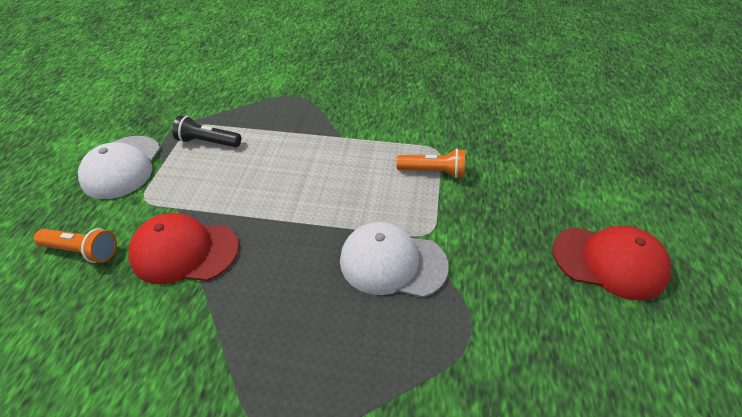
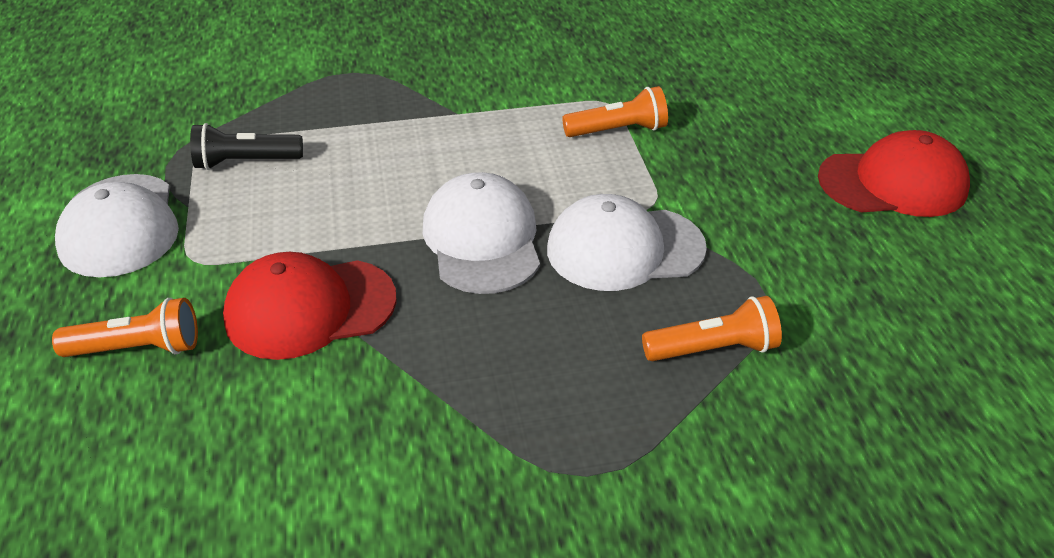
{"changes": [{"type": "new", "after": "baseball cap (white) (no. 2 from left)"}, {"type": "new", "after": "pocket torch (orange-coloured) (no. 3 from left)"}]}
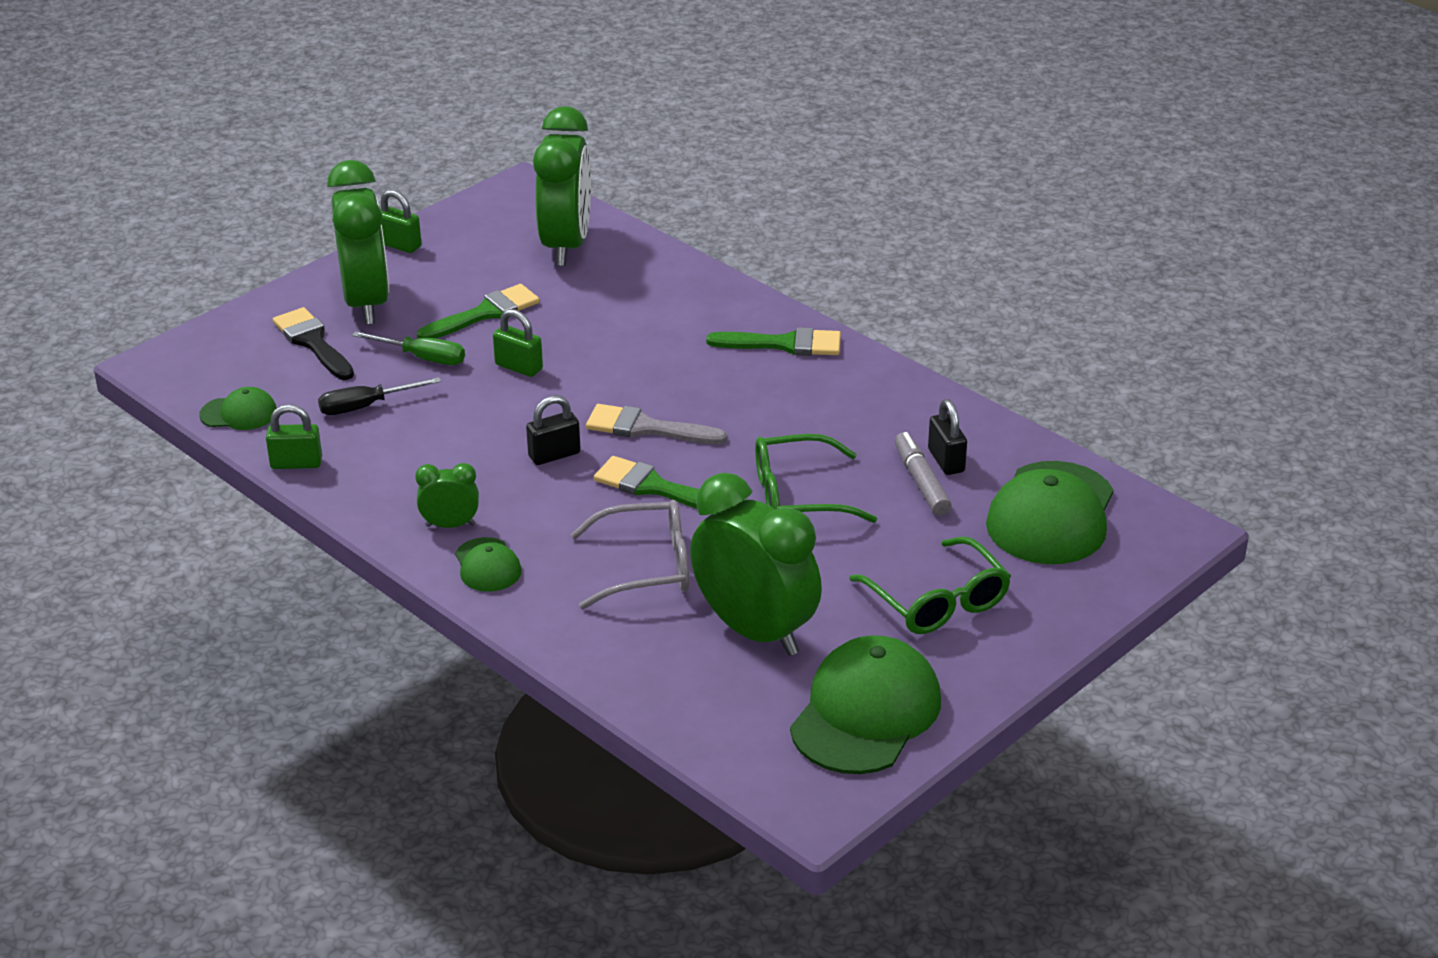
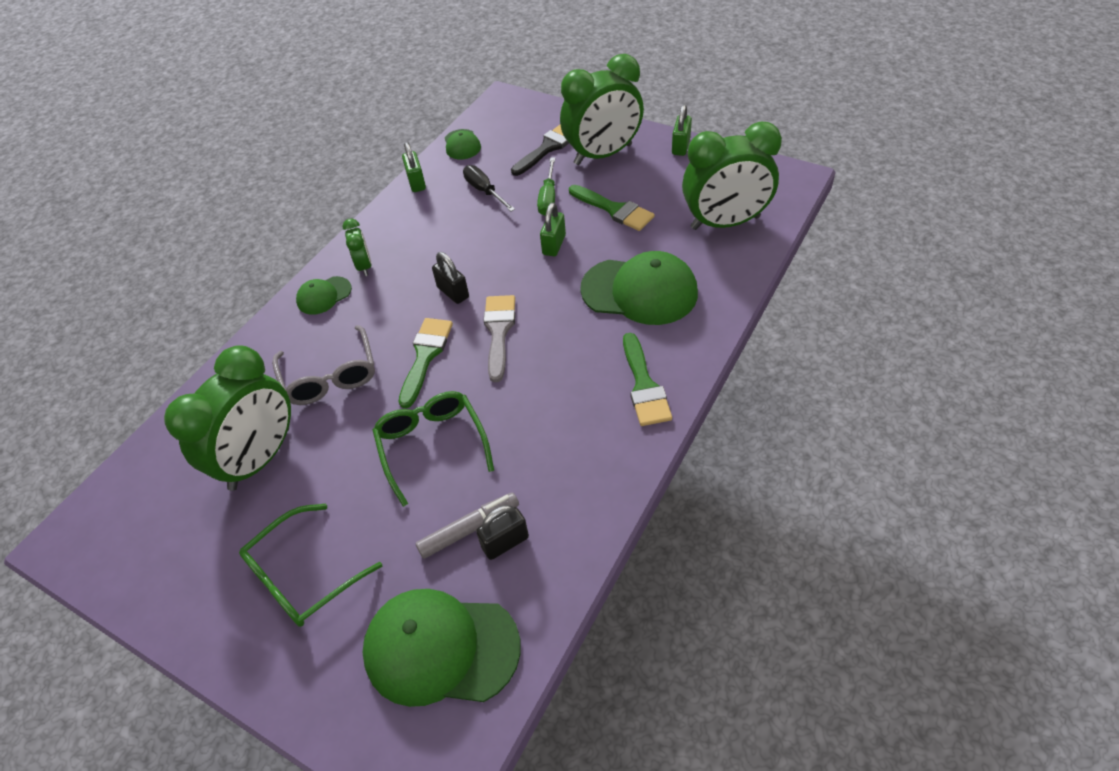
{"changes": [{"type": "shifted", "before": "baseball cap (leaf-green) (no. 3 from left in the first image)", "after": "baseball cap (leaf-green) (no. 4 from left)"}]}
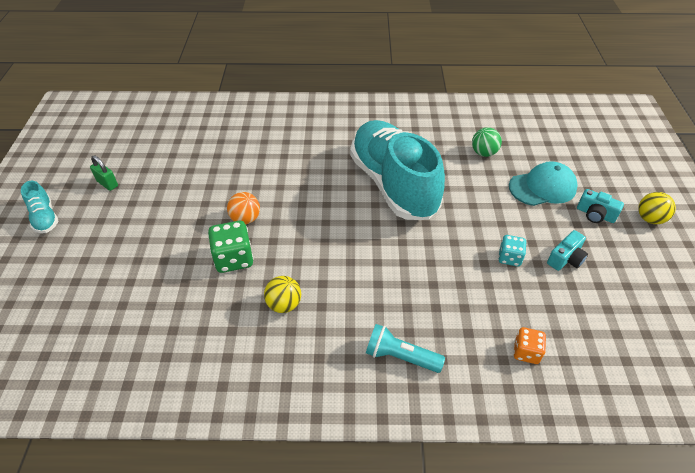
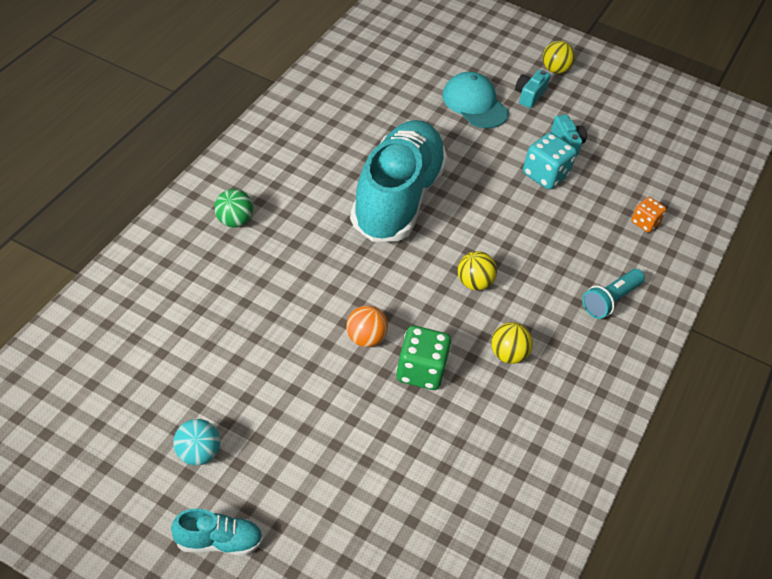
{"changes": [{"type": "new", "after": "play ball (golden) (no. 1 from left)"}, {"type": "shifted", "before": "play ball (leaf-green)"}, {"type": "swapped", "before": "padlock (leaf-green)", "after": "play ball (turquoise)"}, {"type": "rotated", "before": "sneaker (turquoise) (no. 2 from left)", "turn": 105}, {"type": "rotated", "before": "baseball cap (turquoise)", "turn": -45}, {"type": "rotated", "before": "compact camera (turquoise) (no. 2 from left in the first image)", "turn": 150}, {"type": "scaled", "before": "game die (turquoise)", "scale": 1.62}]}
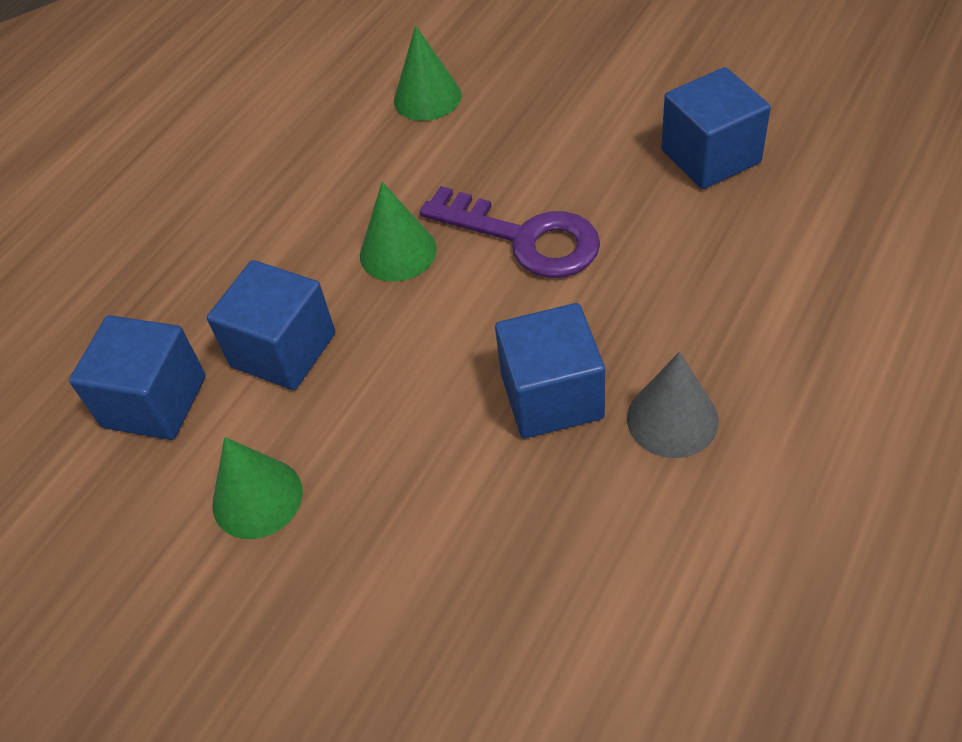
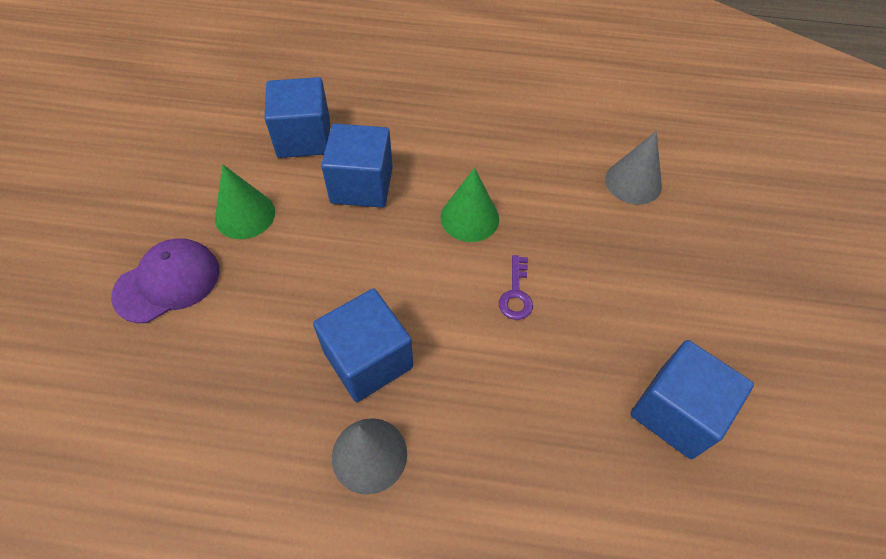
{"changes": [{"type": "new", "after": "baseball cap (purple)"}, {"type": "repainted", "before": "cone (leaf-green) (no. 3 from left)", "after": "cone (ash-grey) (no. 2 from left)"}, {"type": "scaled", "before": "key (purple)", "scale": 0.48}]}
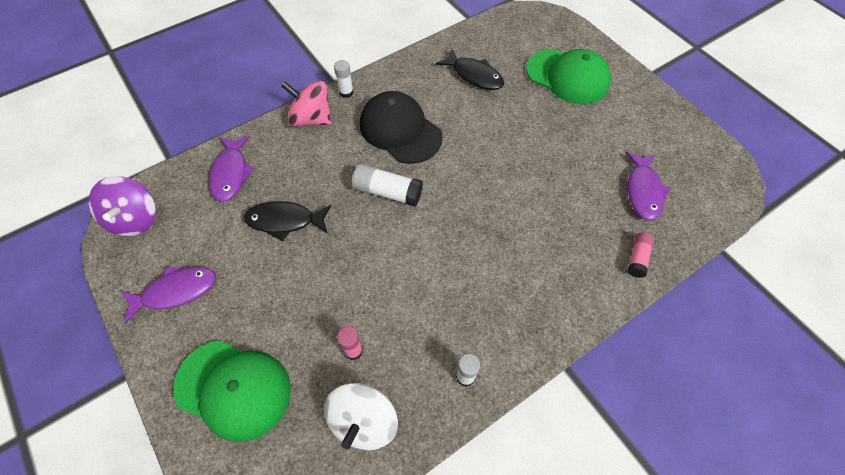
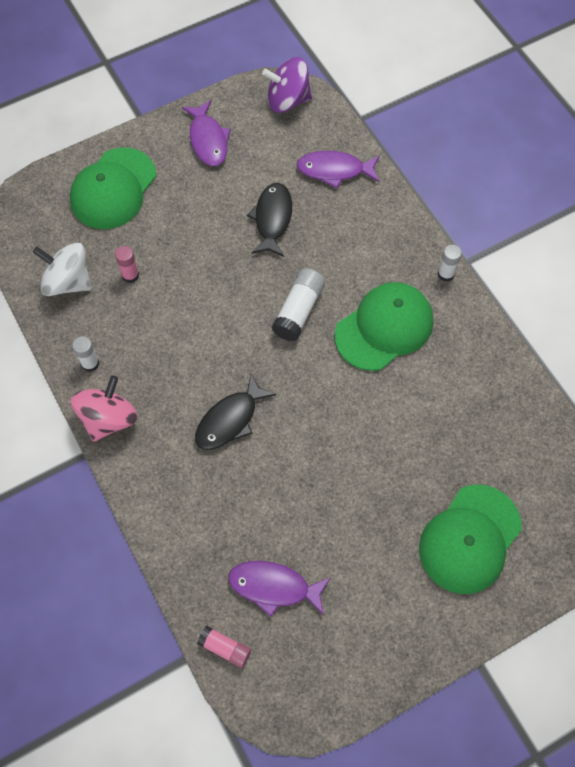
{"changes": [{"type": "shifted", "before": "toy top (rosy)"}, {"type": "shifted", "before": "toy fish (jet-black) (no. 2 from left in the first image)", "after": "toy fish (jet-black) (no. 1 from left)"}, {"type": "shifted", "before": "glue (rosy) (no. 2 from left)"}, {"type": "repainted", "before": "baseball cap (jet-black)", "after": "baseball cap (leaf-green) (no. 2 from left)"}]}
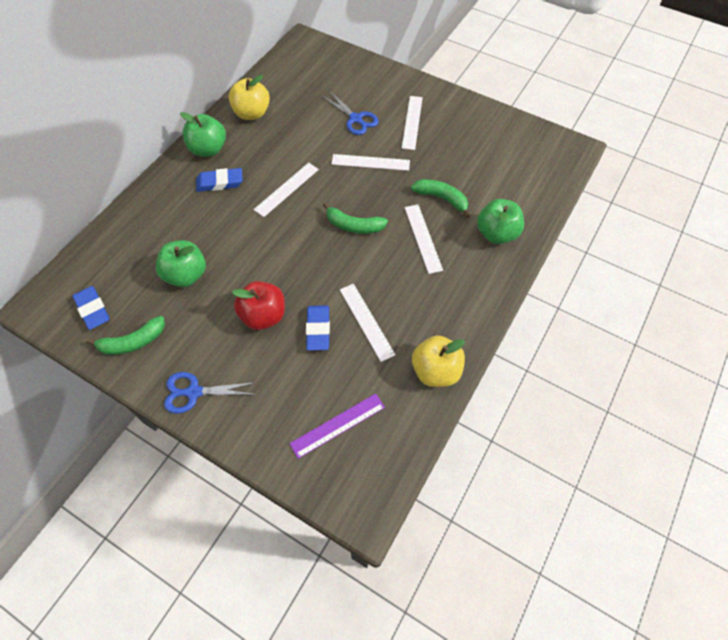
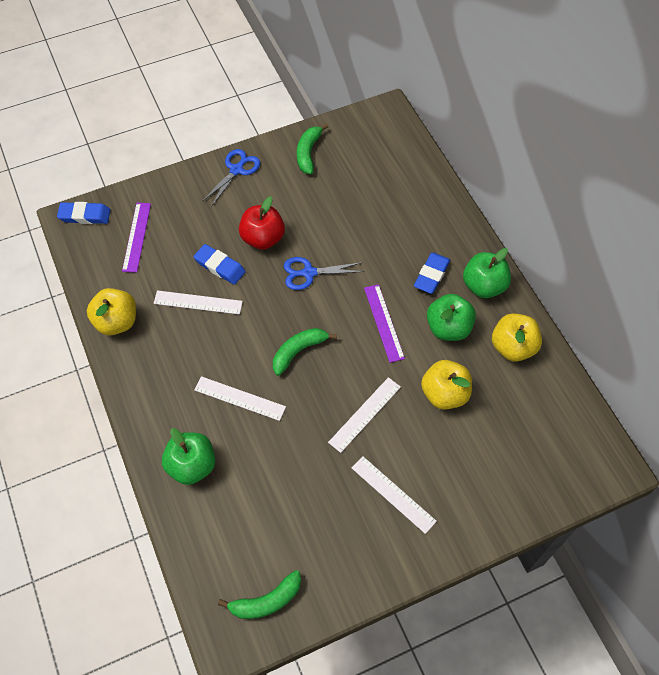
{"changes": [{"type": "new", "after": "apple (golden) (no. 2 from left)"}, {"type": "shifted", "before": "pencil eraser (royal blue) (no. 1 from left)"}, {"type": "shifted", "before": "apple (leaf-green) (no. 1 from left in the first image)", "after": "apple (leaf-green) (no. 2 from left)"}, {"type": "shifted", "before": "shears (royal blue) (no. 2 from left)"}, {"type": "shifted", "before": "toy banana (leaf-green) (no. 3 from left in the first image)", "after": "toy banana (leaf-green) (no. 1 from left)"}, {"type": "repainted", "before": "measuring stick (white) (no. 1 from left)", "after": "measuring stick (purple) (no. 2 from left)"}]}
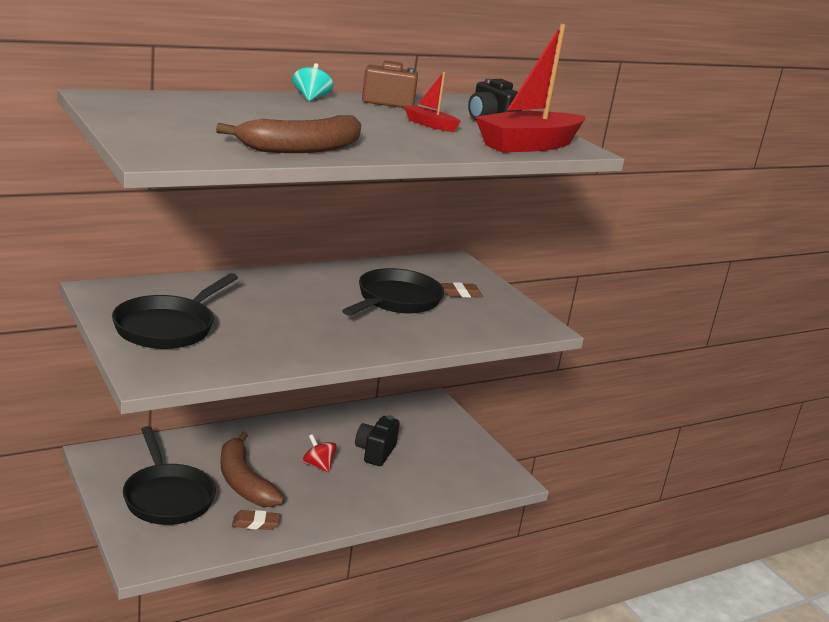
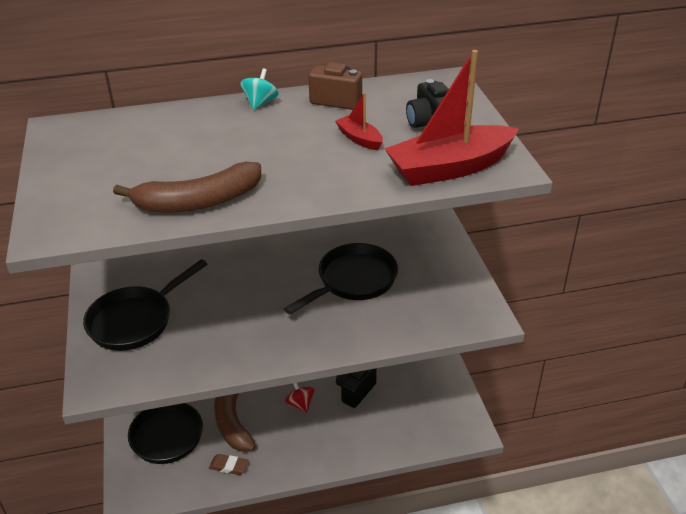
{"changes": [{"type": "gone", "before": "pencil eraser (russet) (no. 2 from left)"}]}
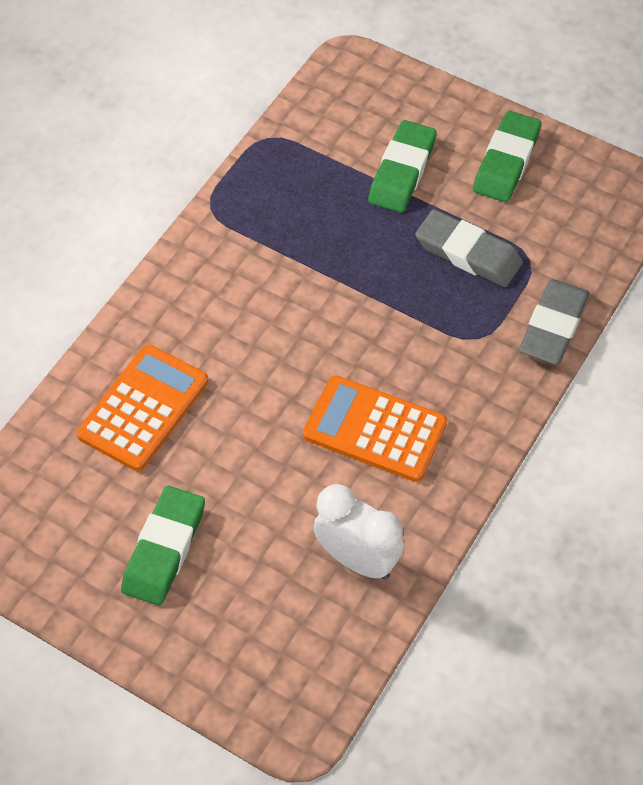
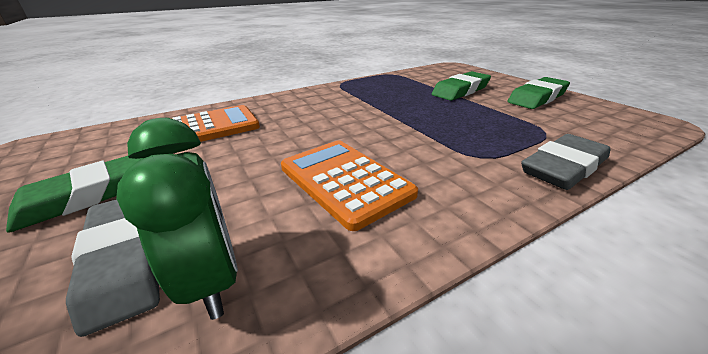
{"changes": [{"type": "shifted", "before": "pencil eraser (ash-grey) (no. 1 from left)"}, {"type": "repainted", "before": "alarm clock (white)", "after": "alarm clock (leaf-green)"}]}
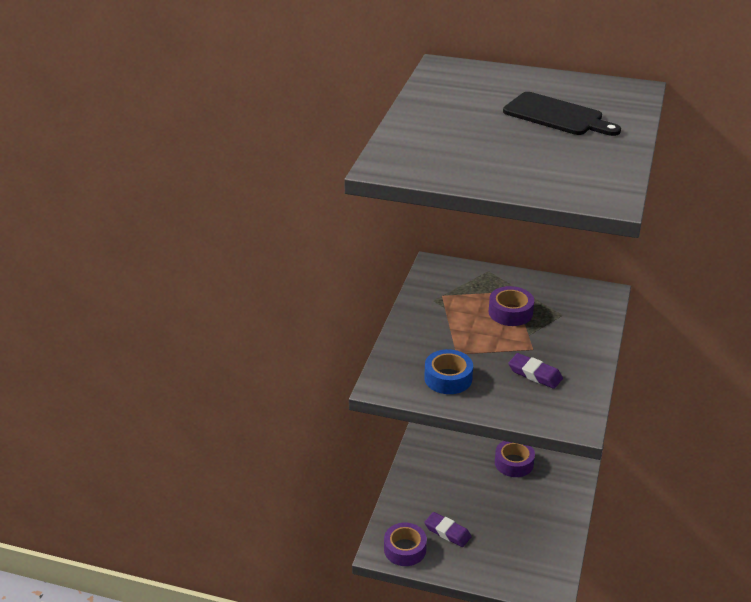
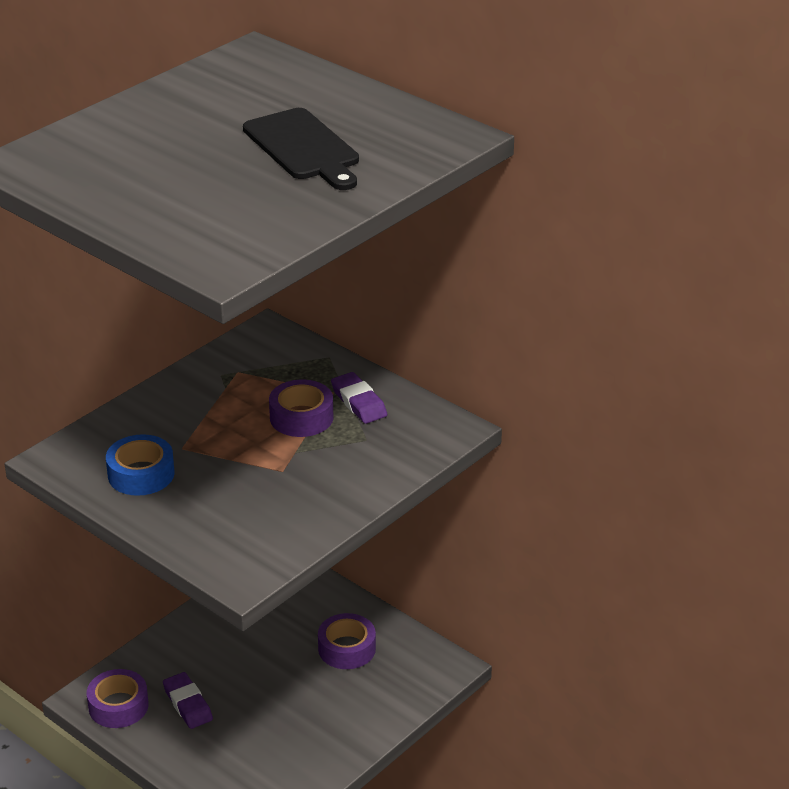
{"changes": [{"type": "shifted", "before": "pencil eraser (purple) (no. 2 from left)"}]}
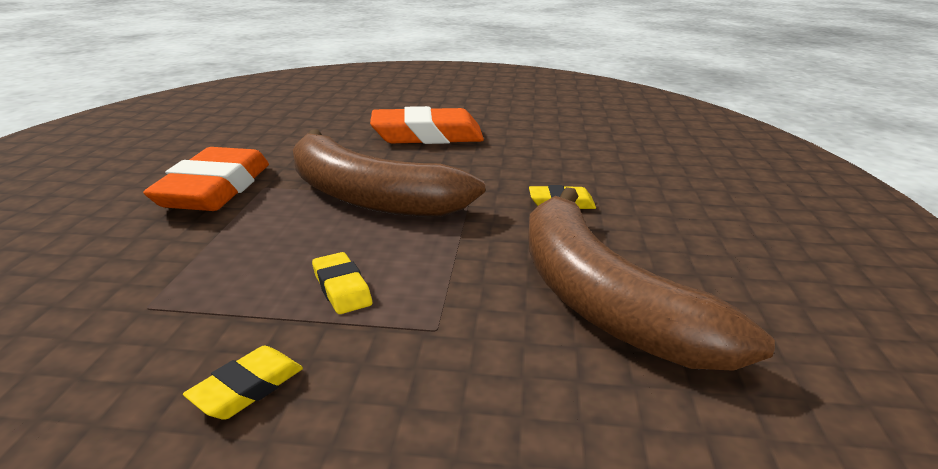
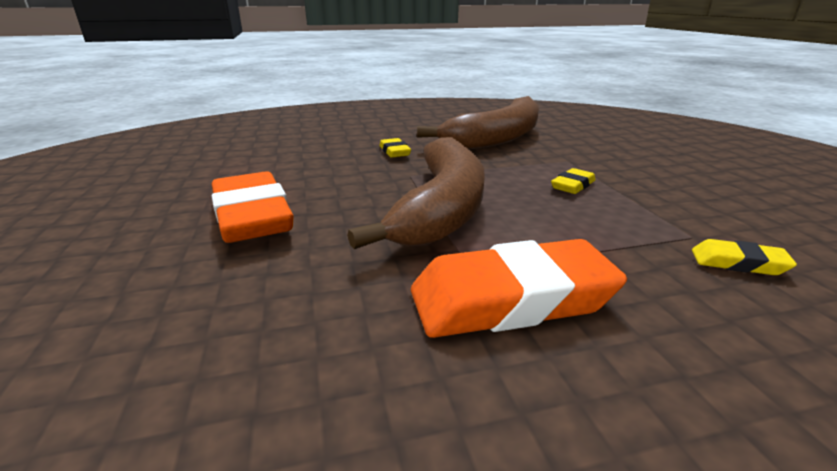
{"changes": [{"type": "shifted", "before": "pencil eraser (golden) (no. 1 from left in the first image)", "after": "pencil eraser (golden) (no. 3 from left)"}]}
